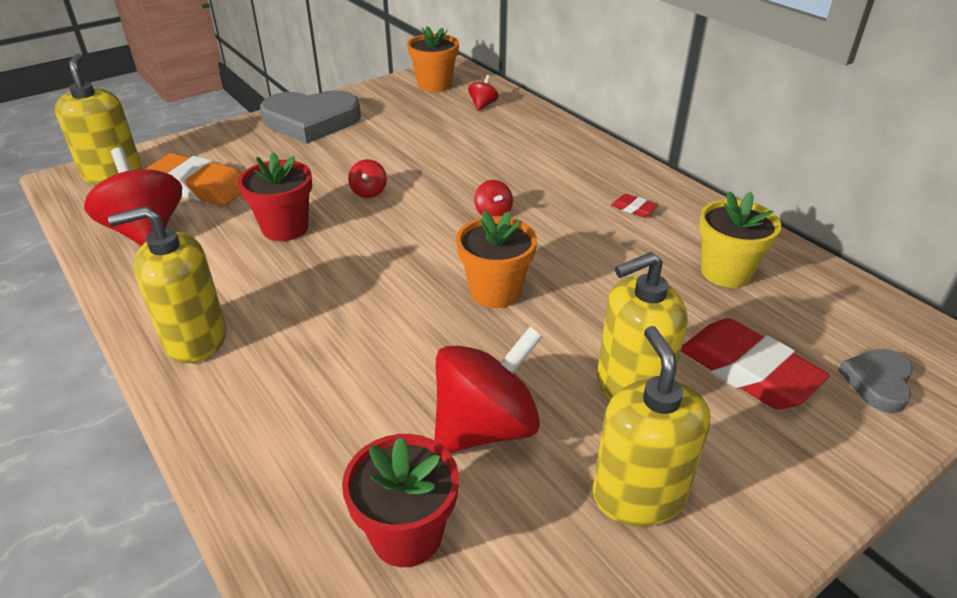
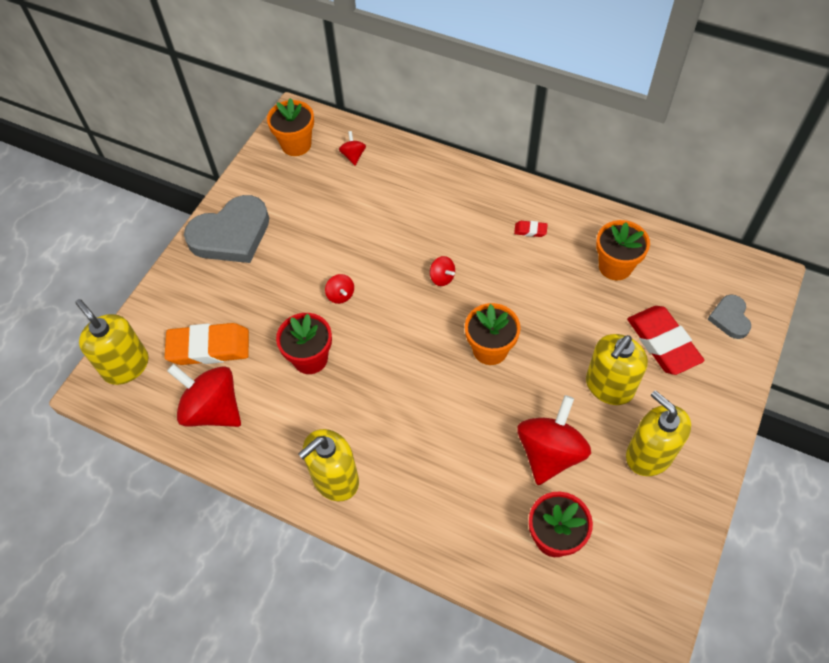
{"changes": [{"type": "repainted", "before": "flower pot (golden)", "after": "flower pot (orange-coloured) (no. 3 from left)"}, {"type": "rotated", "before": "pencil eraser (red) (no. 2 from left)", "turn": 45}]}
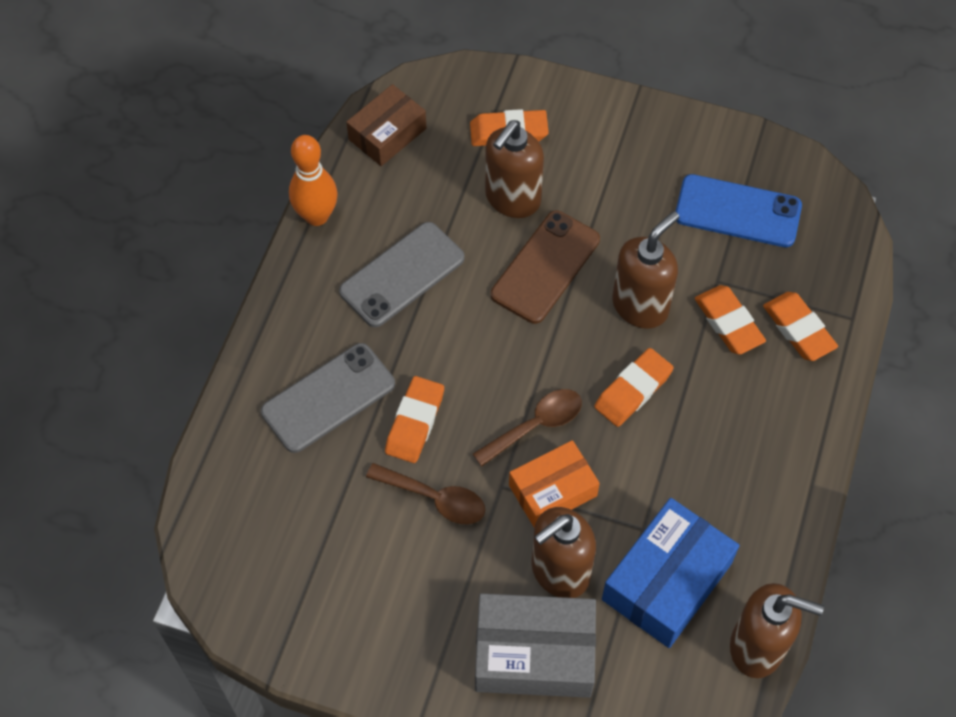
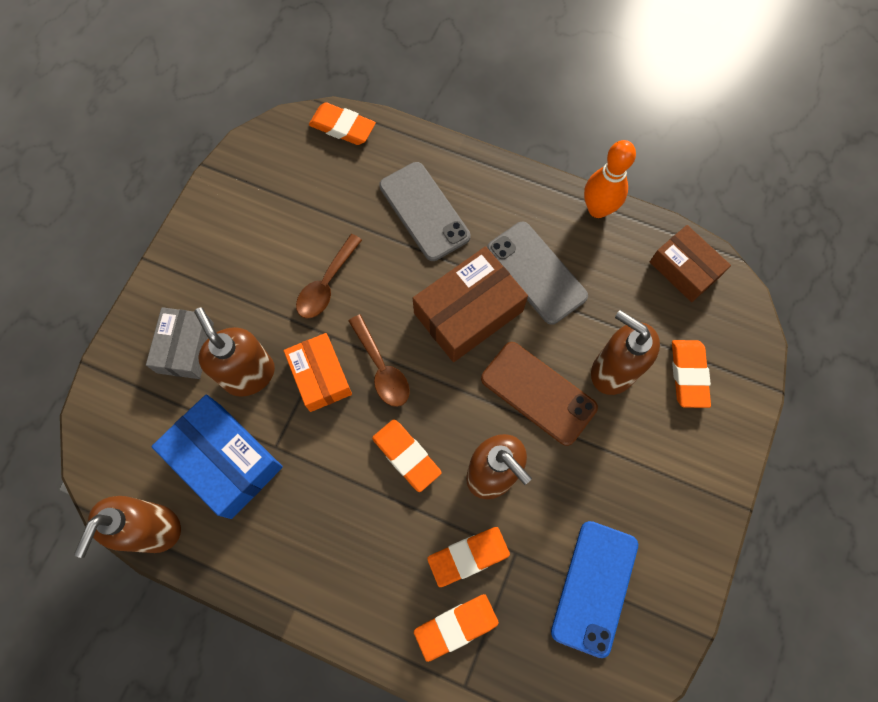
{"changes": [{"type": "new", "after": "package (russet) (no. 1 from left)"}, {"type": "shifted", "before": "pencil eraser (orange-coloured) (no. 1 from left)"}, {"type": "scaled", "before": "package (ash-grey)", "scale": 0.66}]}
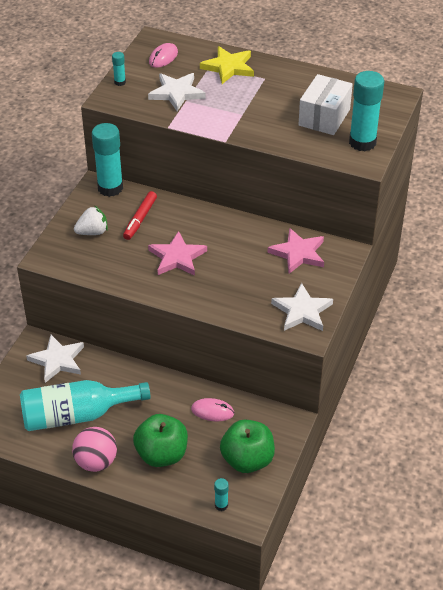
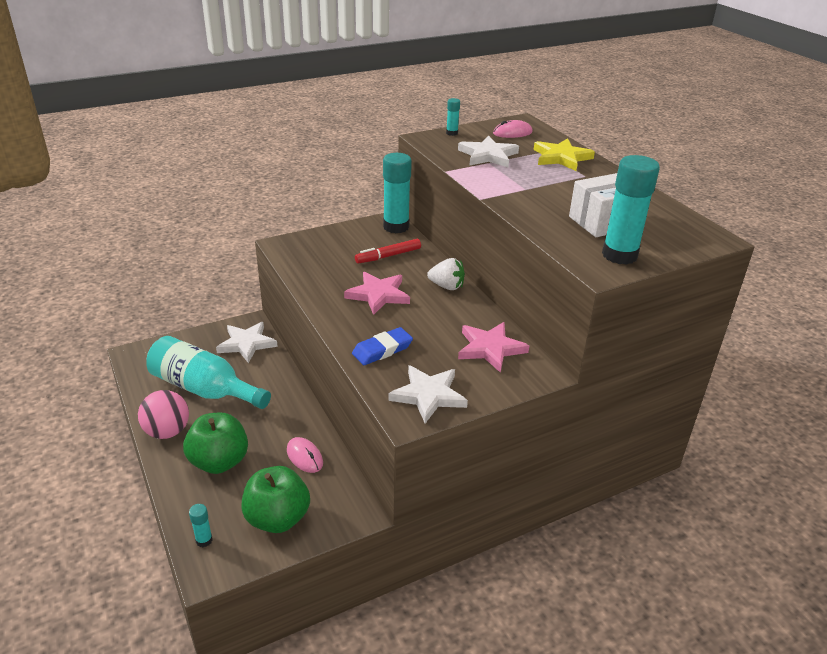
{"changes": [{"type": "new", "after": "pencil eraser (royal blue)"}, {"type": "shifted", "before": "berry (white)"}]}
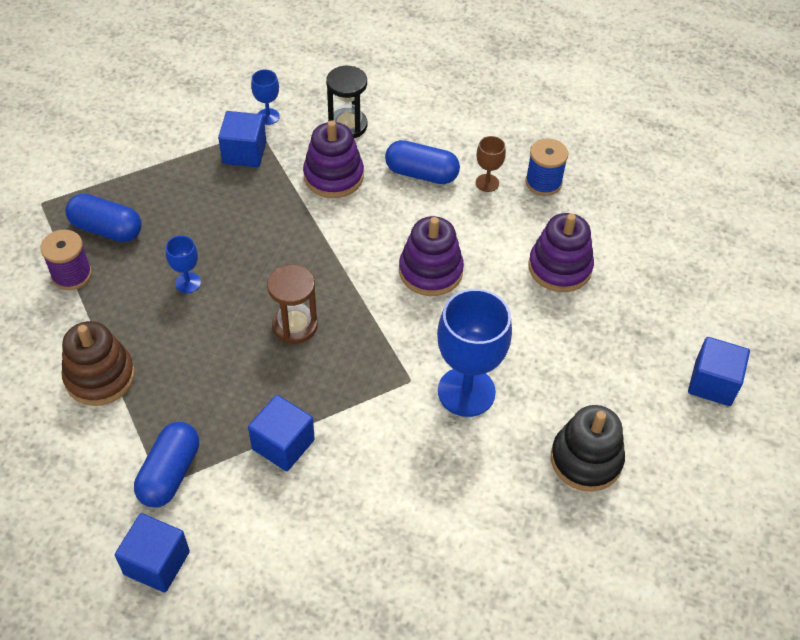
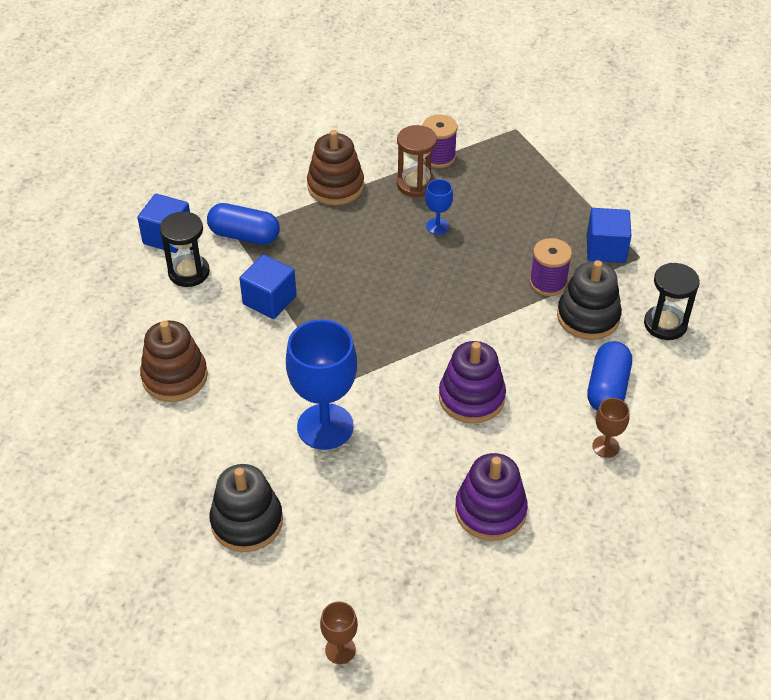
{"changes": [{"type": "gone", "before": "pill shape (royal blue) (no. 1 from left)"}, {"type": "gone", "before": "goblet (royal blue) (no. 2 from left)"}, {"type": "gone", "before": "reel of thread (royal blue)"}, {"type": "new", "after": "stacking rings (russet) (no. 1 from left)"}, {"type": "new", "after": "sand timer (jet-black) (no. 1 from left)"}, {"type": "new", "after": "reel of thread (purple) (no. 2 from left)"}, {"type": "shifted", "before": "sand timer (russet)"}, {"type": "swapped", "before": "solid cube (royal blue) (no. 4 from left)", "after": "goblet (russet) (no. 1 from left)"}, {"type": "repainted", "before": "stacking rings (purple) (no. 1 from left)", "after": "stacking rings (jet-black) (no. 2 from left)"}]}
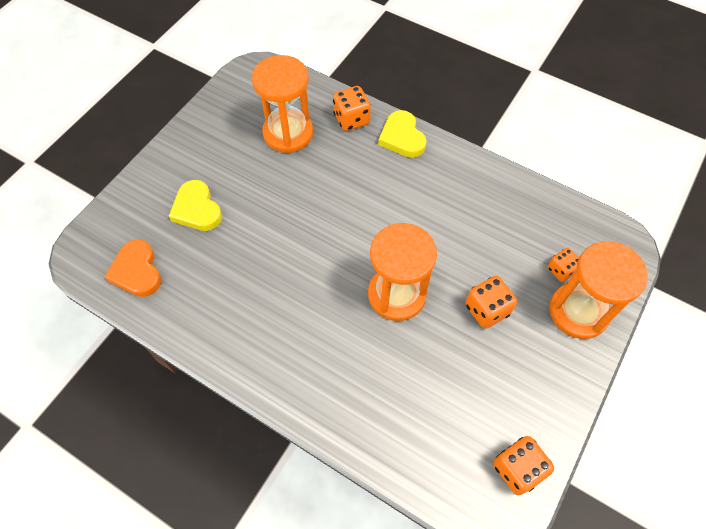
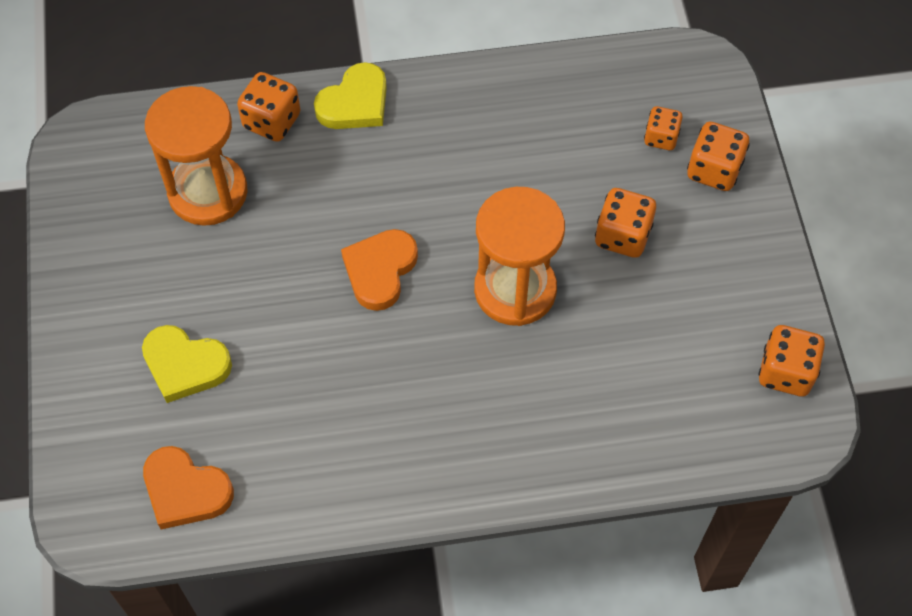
{"changes": [{"type": "new", "after": "heart (orange-coloured) (no. 2 from left)"}, {"type": "swapped", "before": "sand timer (orange-coloured) (no. 3 from left)", "after": "game die (orange-coloured) (no. 4 from left)"}, {"type": "rotated", "before": "heart (golden) (no. 2 from left)", "turn": -75}]}
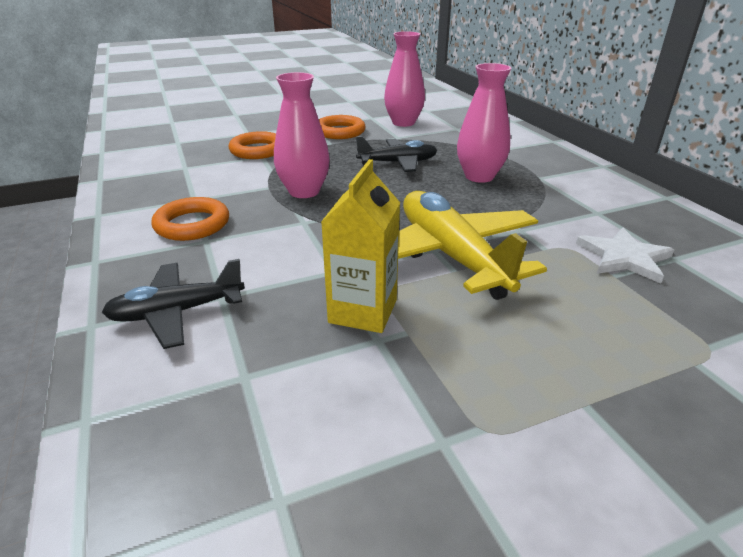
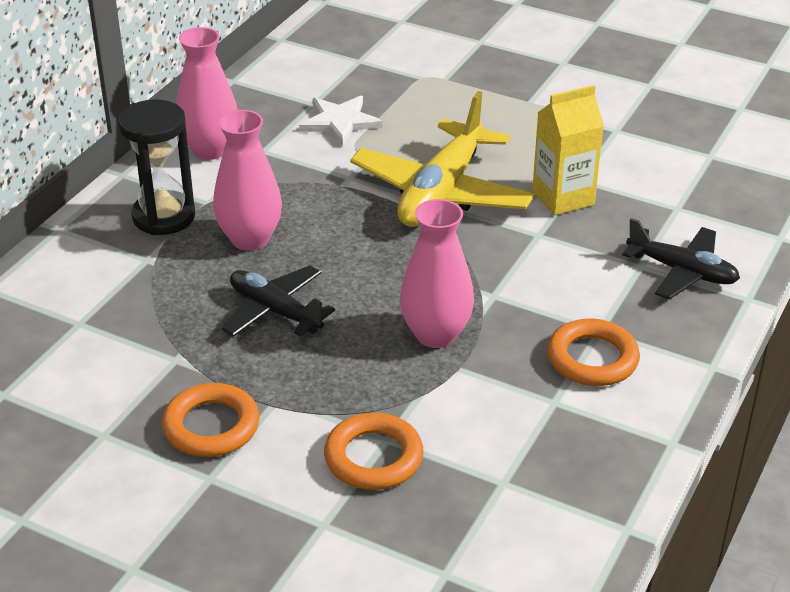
{"changes": [{"type": "new", "after": "sand timer (jet-black)"}, {"type": "shifted", "before": "vase (rosy) (no. 2 from left in the first image)", "after": "vase (rosy) (no. 1 from left)"}]}
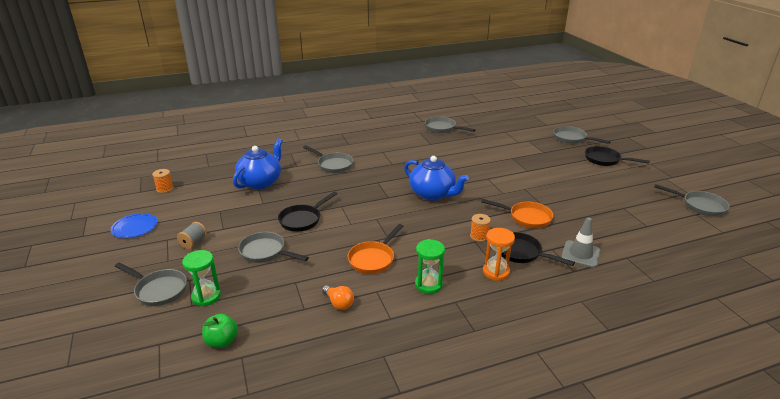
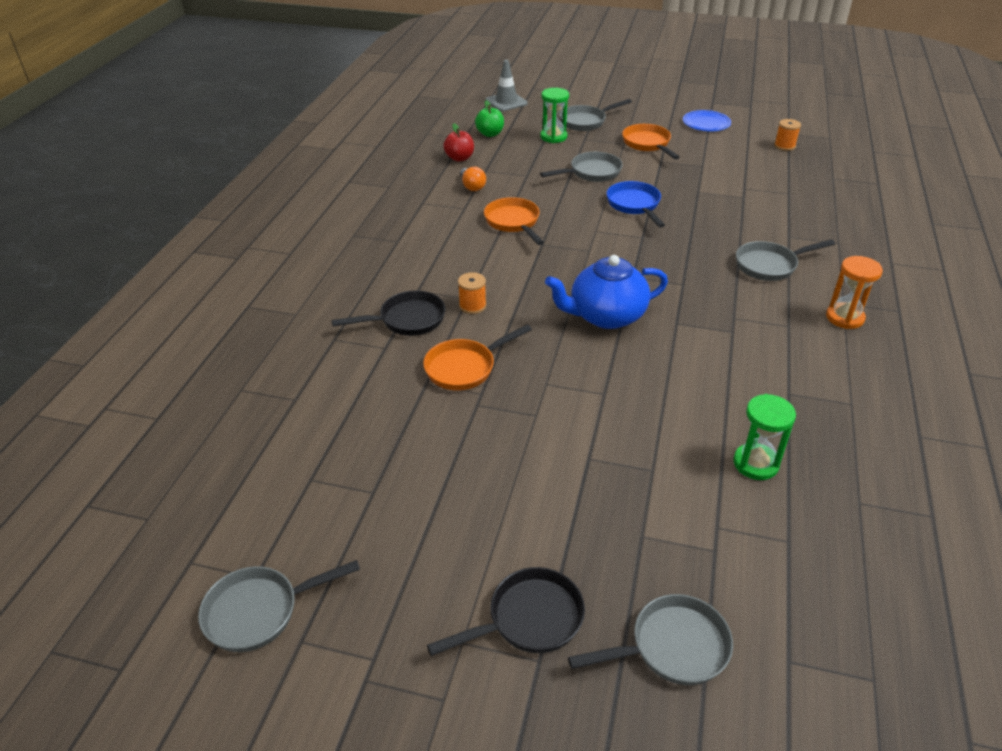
{"changes": [{"type": "gone", "before": "tea pot (royal blue) (no. 1 from left)"}, {"type": "gone", "before": "skillet (ash-grey) (no. 4 from left)"}, {"type": "new", "after": "apple (red)"}, {"type": "shifted", "before": "sand timer (leaf-green) (no. 2 from left)"}, {"type": "shifted", "before": "sand timer (orange-coloured)"}, {"type": "shifted", "before": "road cone (ash-grey)"}, {"type": "swapped", "before": "reel of thread (ash-grey)", "after": "skillet (orange-coloured) (no. 3 from left)"}, {"type": "repainted", "before": "skillet (jet-black) (no. 1 from left)", "after": "skillet (royal blue)"}, {"type": "rotated", "before": "lightbulb (orange-coloured)", "turn": -105}]}
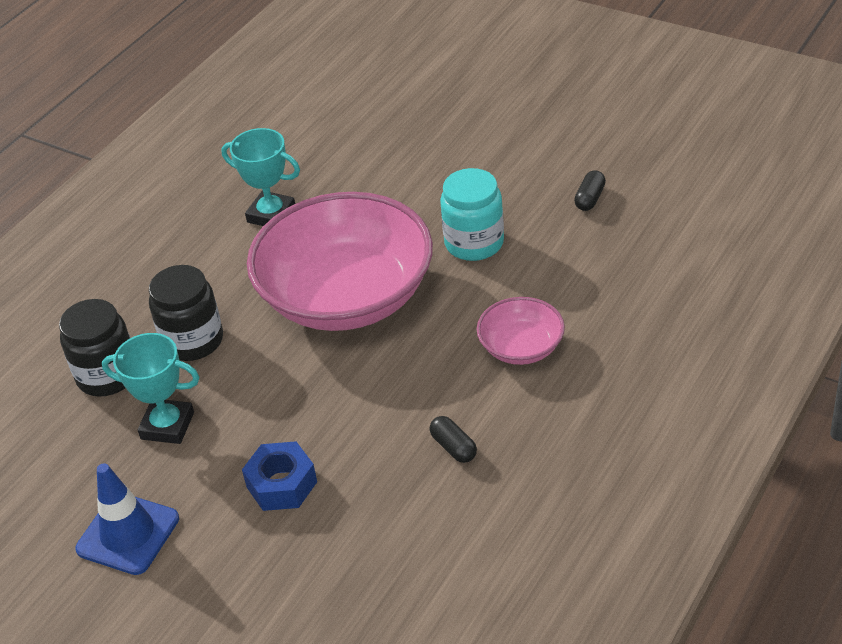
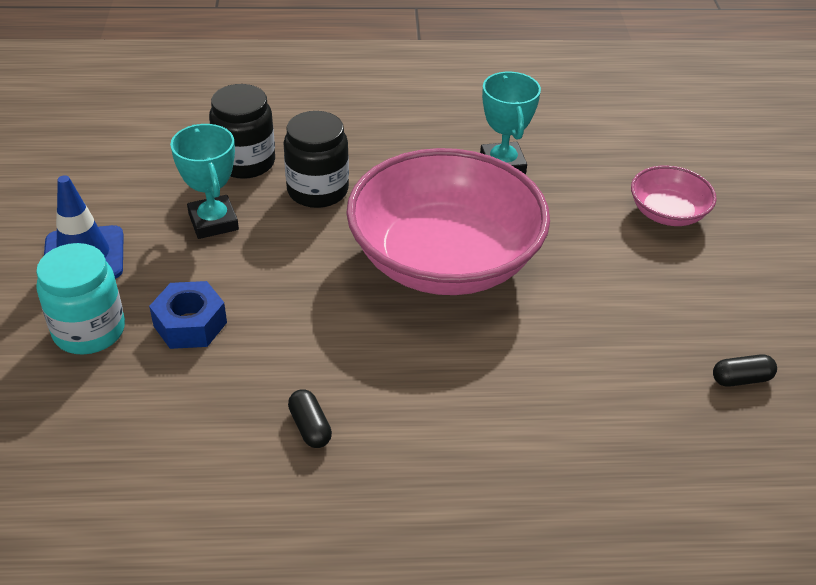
{"changes": [{"type": "shifted", "before": "preserve jar (turquoise)"}, {"type": "shifted", "before": "deep dish (rosy) (no. 2 from left)"}, {"type": "rotated", "before": "pill shape (jet-black) (no. 1 from left)", "turn": -45}]}
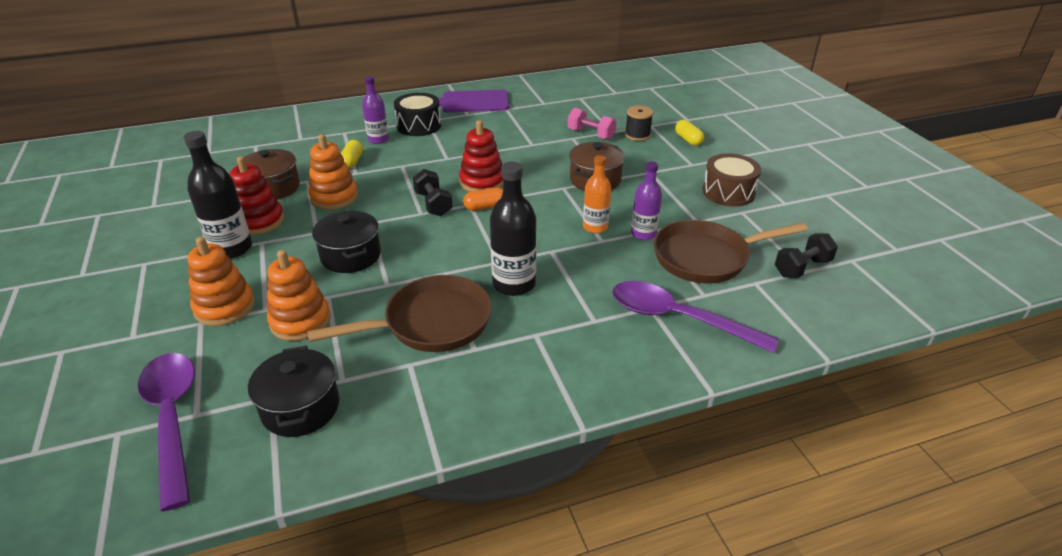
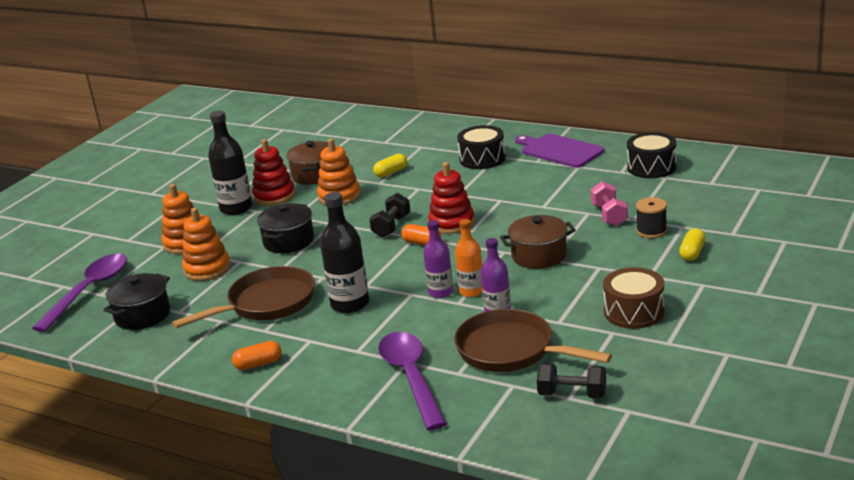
{"changes": [{"type": "new", "after": "pill shape (orange-coloured) (no. 1 from left)"}, {"type": "new", "after": "toy drum (jet-black) (no. 2 from left)"}, {"type": "shifted", "before": "flask (purple) (no. 1 from left)"}, {"type": "rotated", "before": "skillet (russet) (no. 1 from left)", "turn": -60}]}
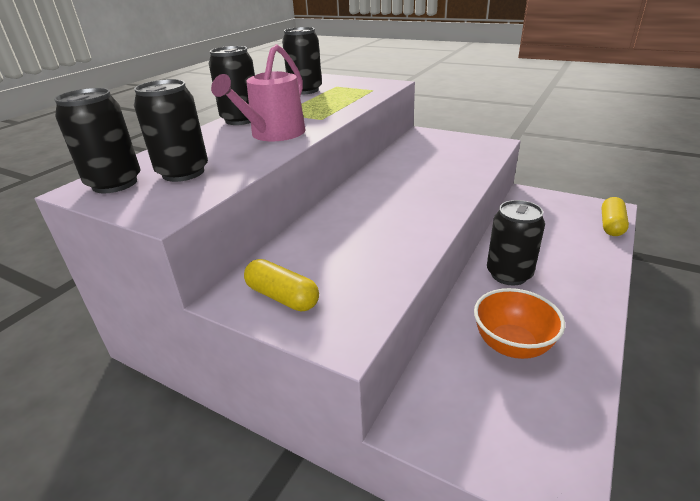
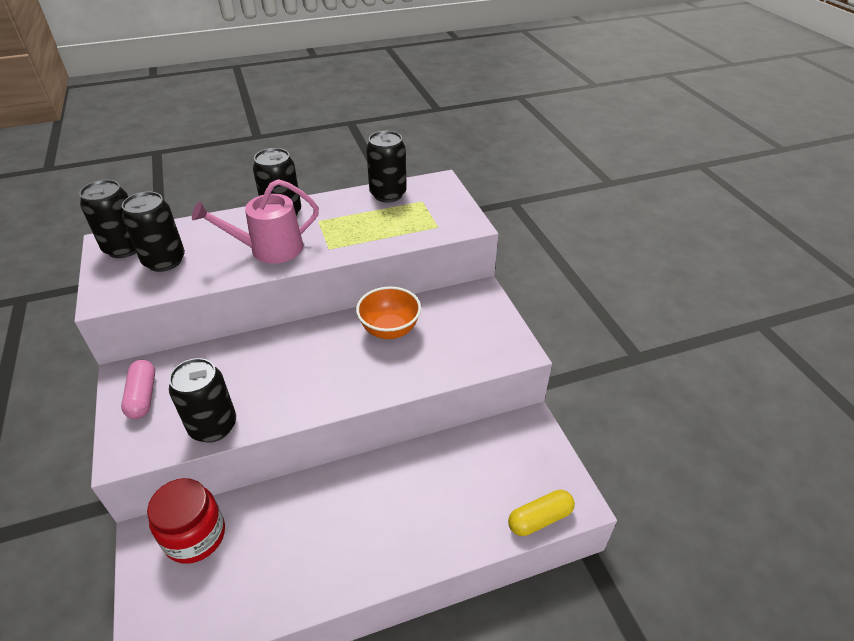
{"changes": [{"type": "new", "after": "preserve jar (red)"}, {"type": "shifted", "before": "deep dish (orange-coloured)"}, {"type": "shifted", "before": "can (jet-black) (no. 5 from left in the first image)", "after": "can (jet-black) (no. 3 from left)"}, {"type": "repainted", "before": "pill shape (golden) (no. 1 from left)", "after": "pill shape (rosy)"}]}
